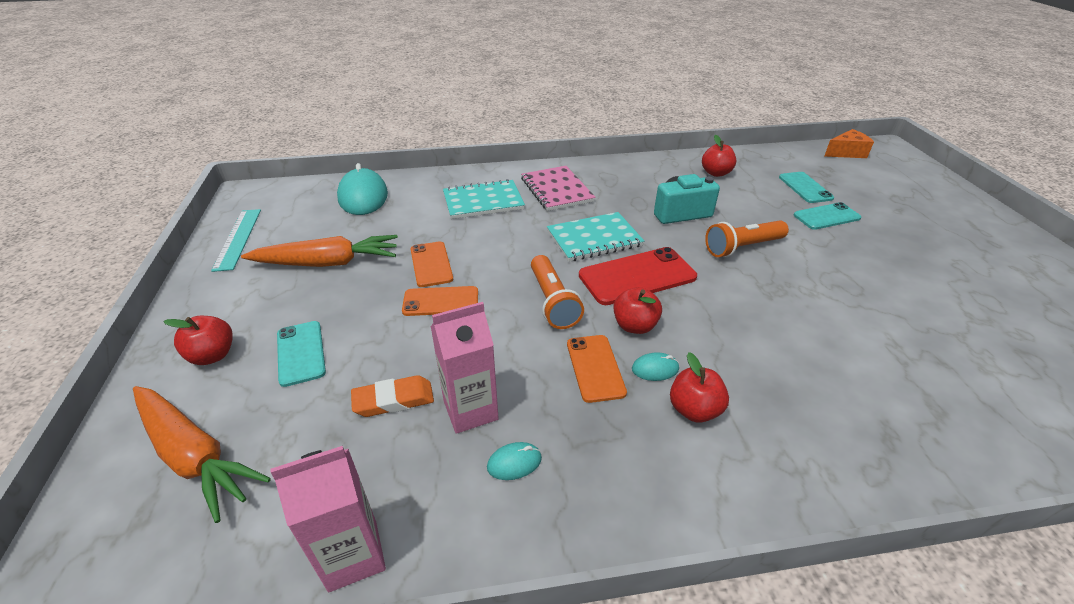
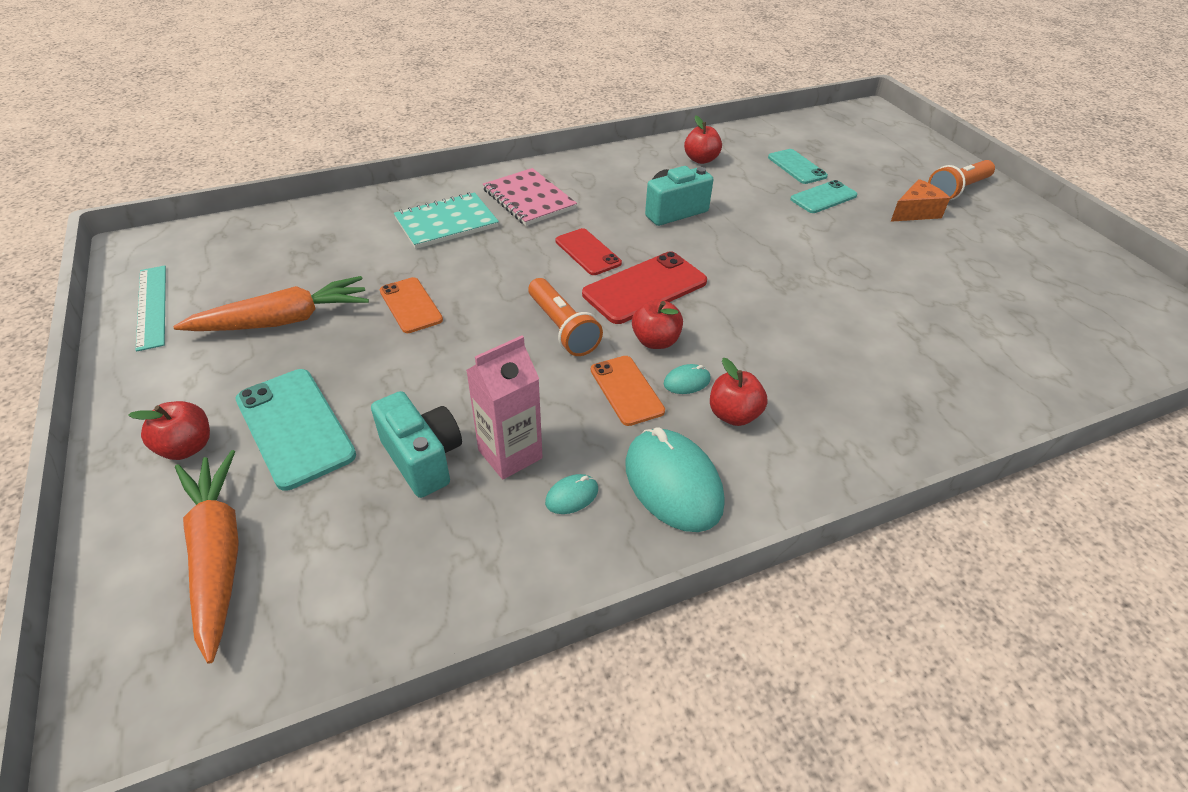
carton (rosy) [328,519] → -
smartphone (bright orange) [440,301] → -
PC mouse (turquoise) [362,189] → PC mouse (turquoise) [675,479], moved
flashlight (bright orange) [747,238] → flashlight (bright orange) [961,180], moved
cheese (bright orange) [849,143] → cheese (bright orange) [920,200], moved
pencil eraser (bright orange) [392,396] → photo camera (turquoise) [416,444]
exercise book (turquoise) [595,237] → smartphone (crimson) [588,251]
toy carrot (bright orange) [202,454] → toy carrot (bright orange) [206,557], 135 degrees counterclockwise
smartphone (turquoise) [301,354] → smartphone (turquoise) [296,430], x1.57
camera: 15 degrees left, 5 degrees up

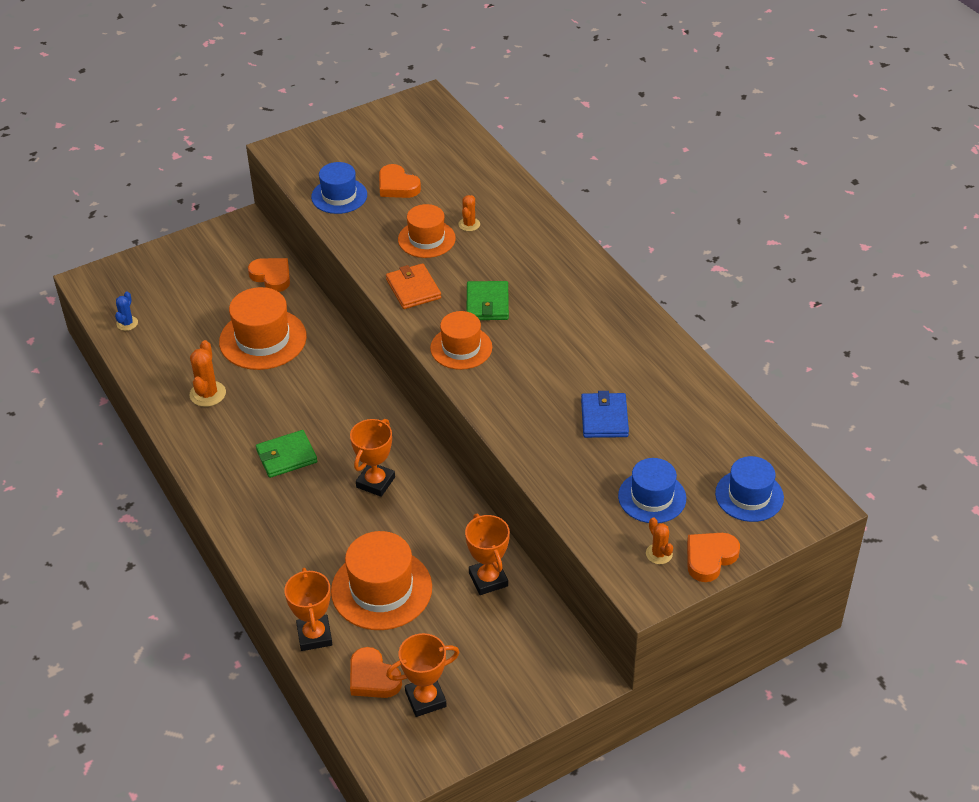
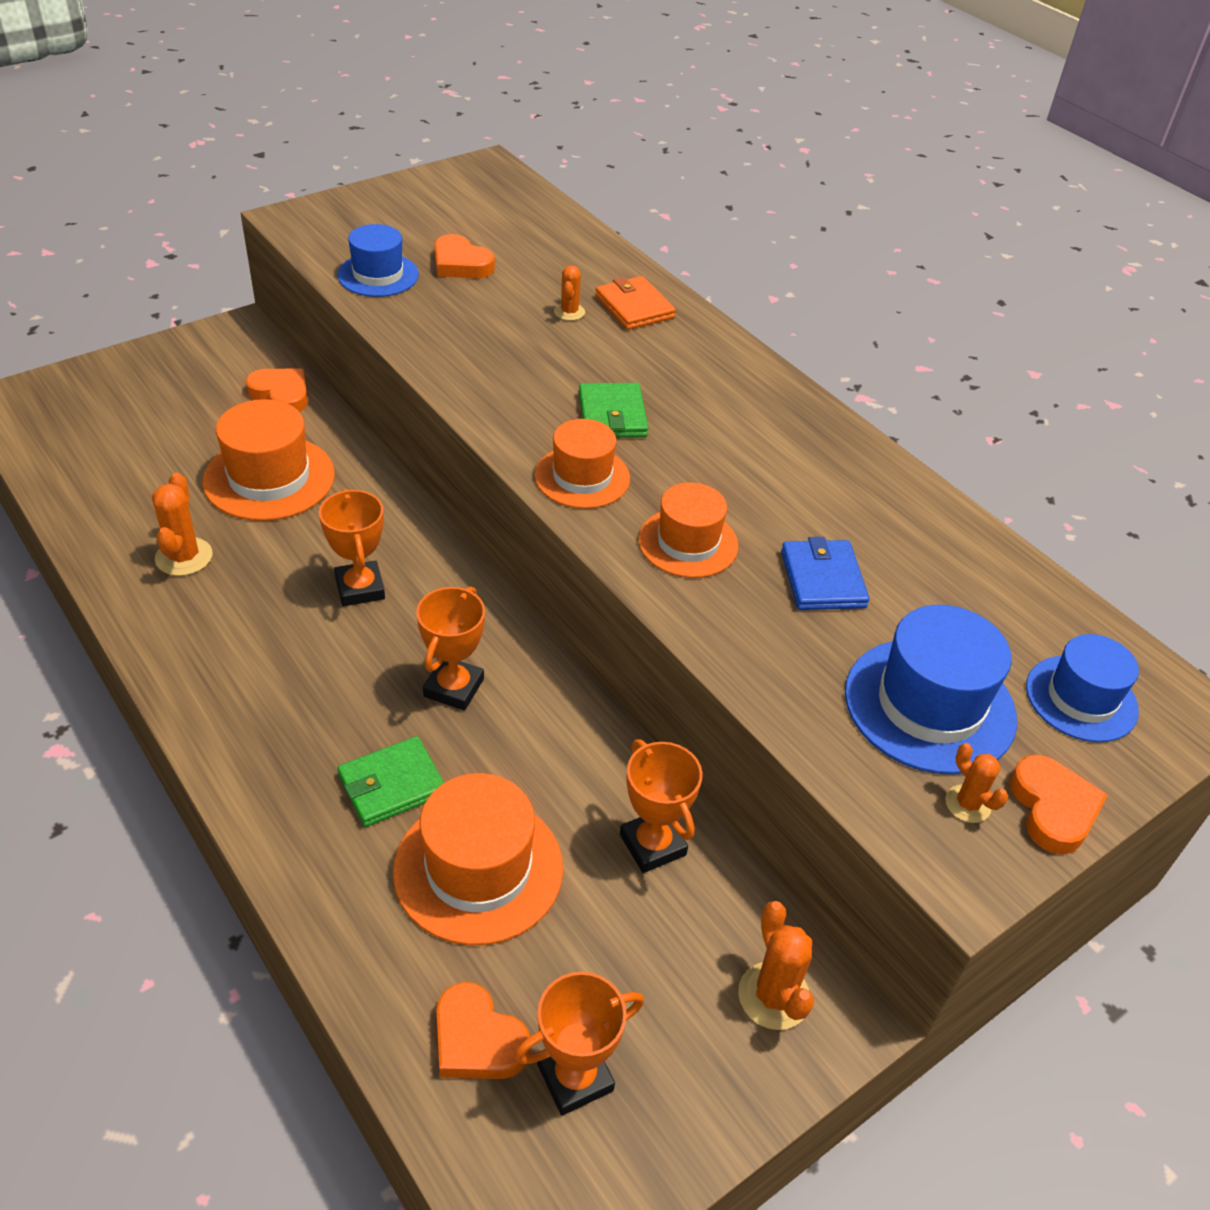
cactus (cobalt) [126,311] → -
- → cactus (bright orange) [776,965]
wallet (leaf-green) [286,454] → wallet (leaf-green) [390,781], moved
award cup (bright orange) [308,609] → award cup (bright orange) [352,547], moved
wallet (bright orange) [413,286] → wallet (bright orange) [635,303], moved
top hat (bright orange) [427,231] → top hat (bright orange) [688,530], moved
heart (bright orange) [713,557] → heart (bright orange) [1059,804], 135 degrees clockwise
top hat (cobalt) [652,490] → top hat (cobalt) [931,689], x1.53
camera: 10 degrees left, 0 degrees up

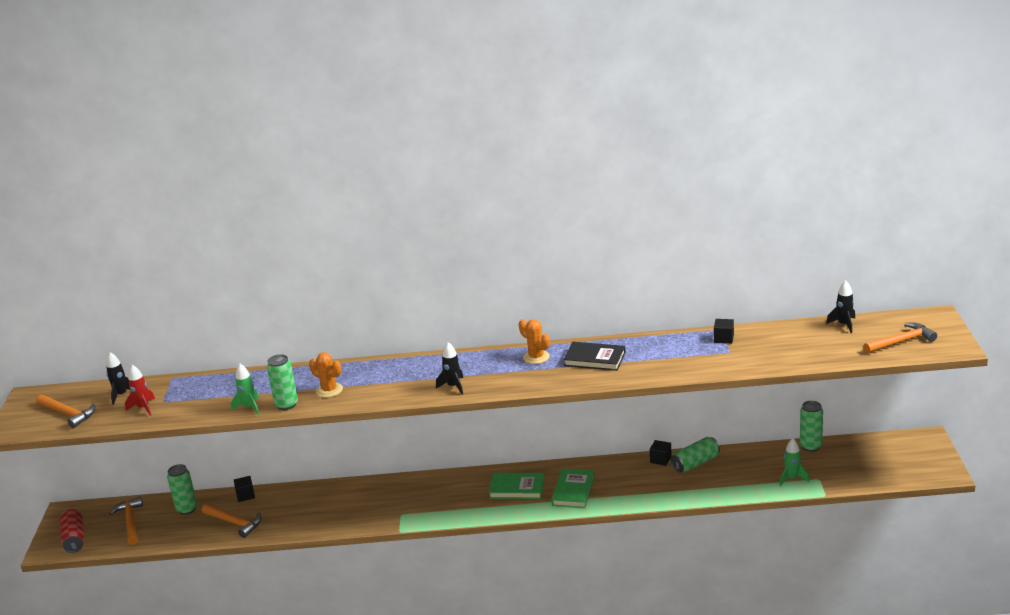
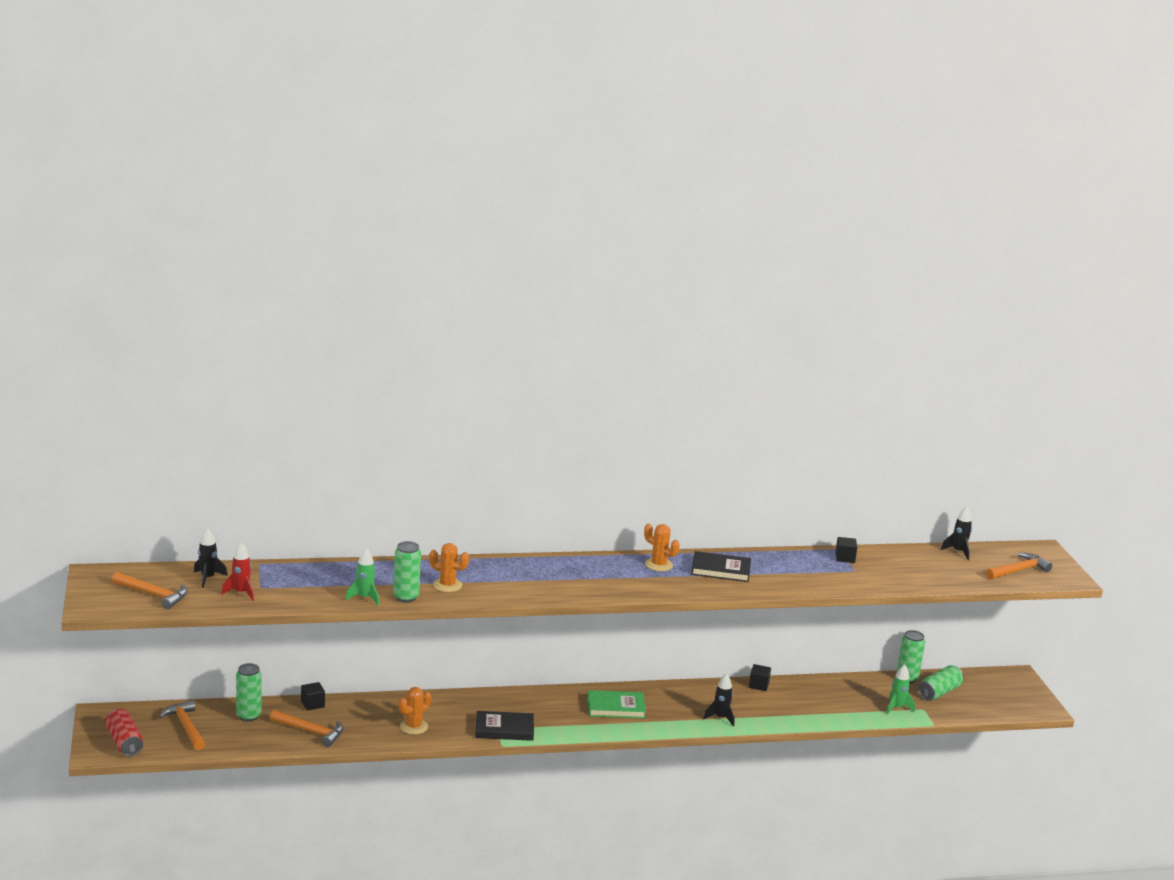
book (leaf-green) [573,488] → -
- → cactus (bright orange) [415,711]
- → book (black) [504,726]
toy rocket (black) [449,368] → toy rocket (black) [718,700], moved
can (leaf-green) [695,455] → can (leaf-green) [941,682], moved
camera: 15 degrees left, 5 degrees down

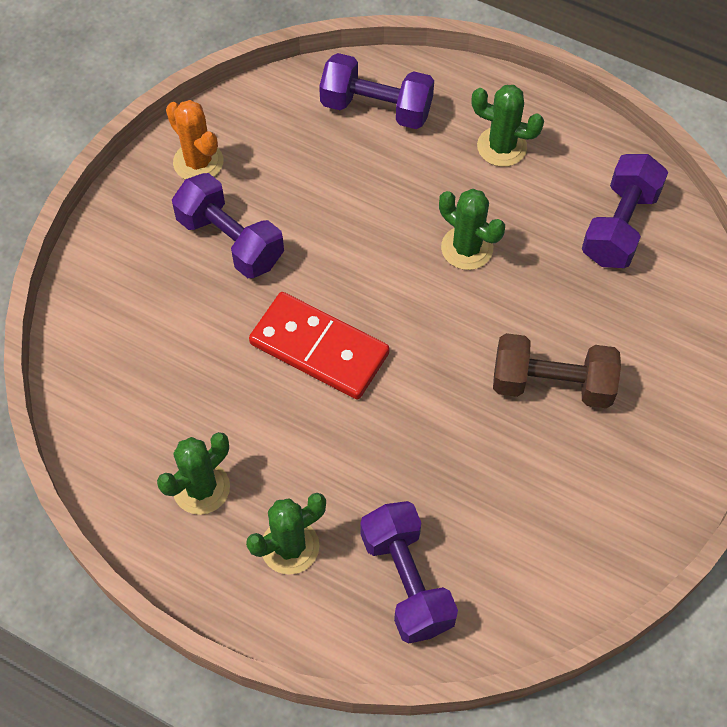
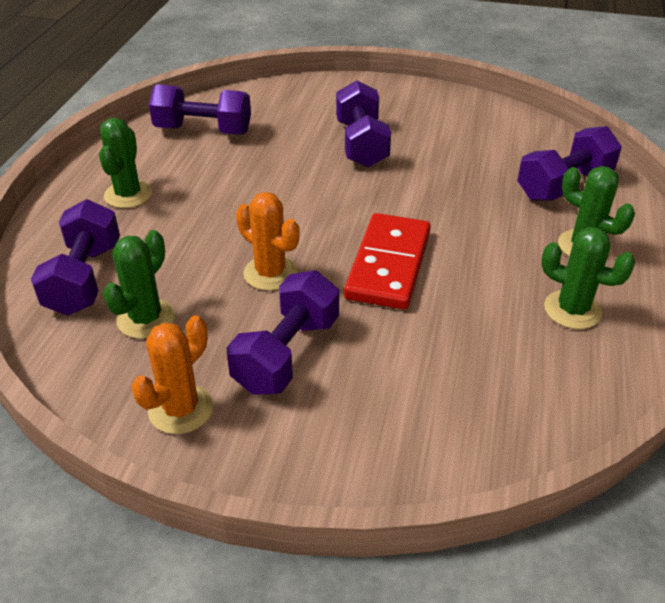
- → cactus (bright orange) [268,241]
cactus (leaf-green) [472,229] → cactus (leaf-green) [139,284], moved
free weight (russet) [557,370] → free weight (violet) [363,123]
camera: 105 degrees left, 20 degrees down

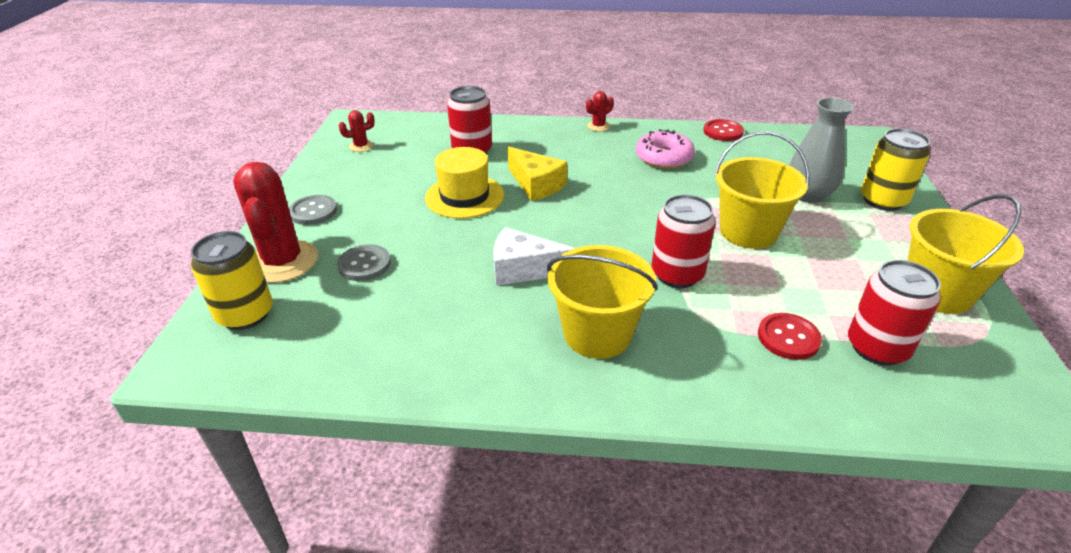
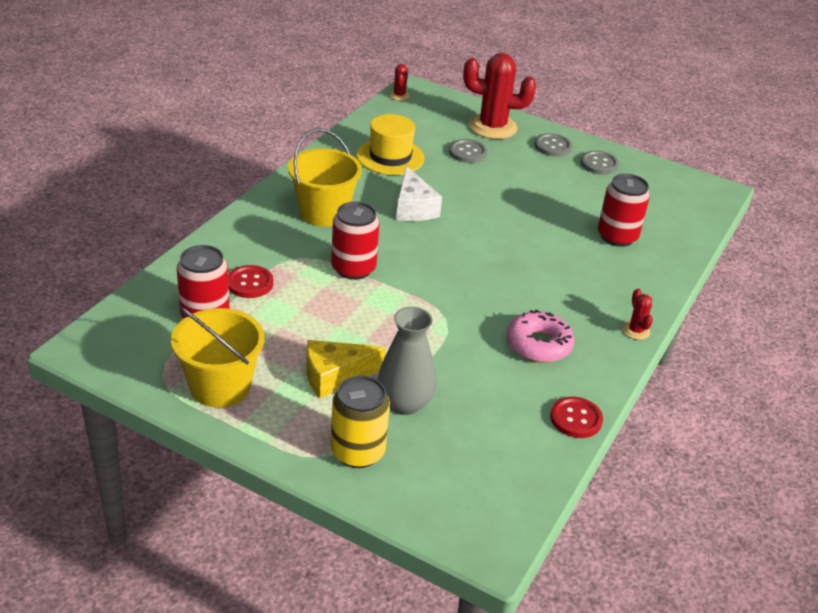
can (golden) [232,280] → -
sand bucket (golden) [762,190] → -
- → button (ash-grey) [599,163]
cactus (crimson) [357,131] → cactus (crimson) [399,82], moved
top hat (golden) [464,183] → top hat (golden) [391,144], moved
cheese (golden) [537,173] → cheese (golden) [346,369], moved
cheese (pure white) [534,256] → cheese (pure white) [419,193], 135 degrees clockwise
camera: 110 degrees right, 0 degrees up

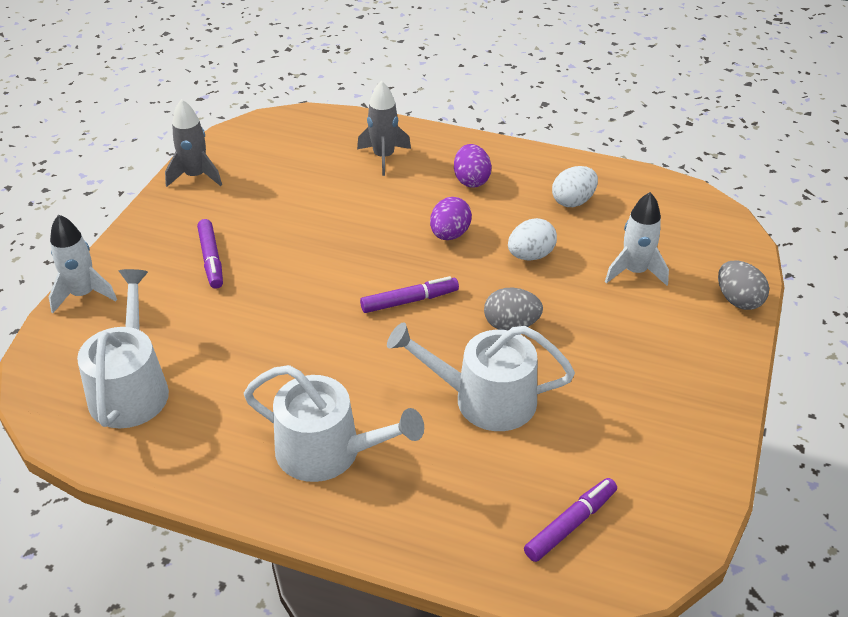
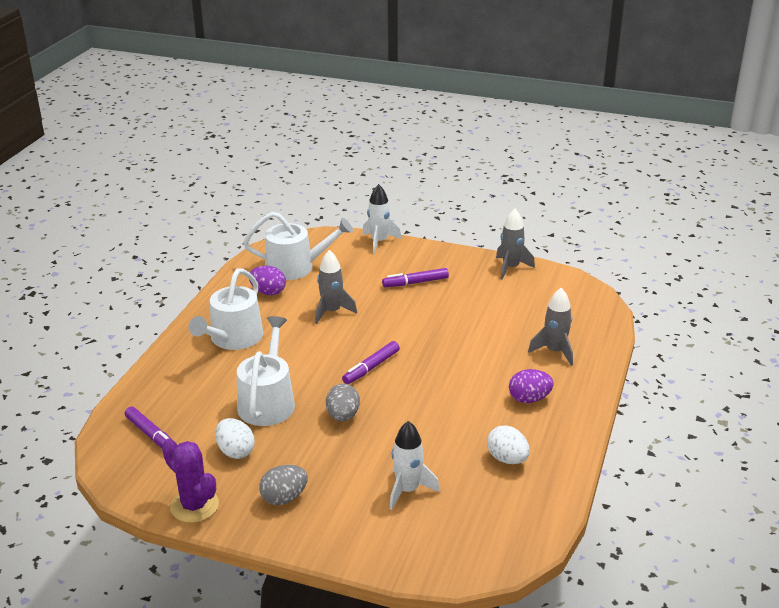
- → cactus (violet) [190,480]
- → toy rocket (ash-grey) [336,287]
egg shape (violet) [451,218] → egg shape (violet) [267,280], moved
egg shape (pure white) [532,239] → egg shape (pure white) [235,438], moved
egg shape (ash-grey) [743,285] → egg shape (ash-grey) [283,485], moved
marker pen (violet) [409,294] → marker pen (violet) [371,362], 60 degrees clockwise
camera: 90 degrees right, 10 degrees down

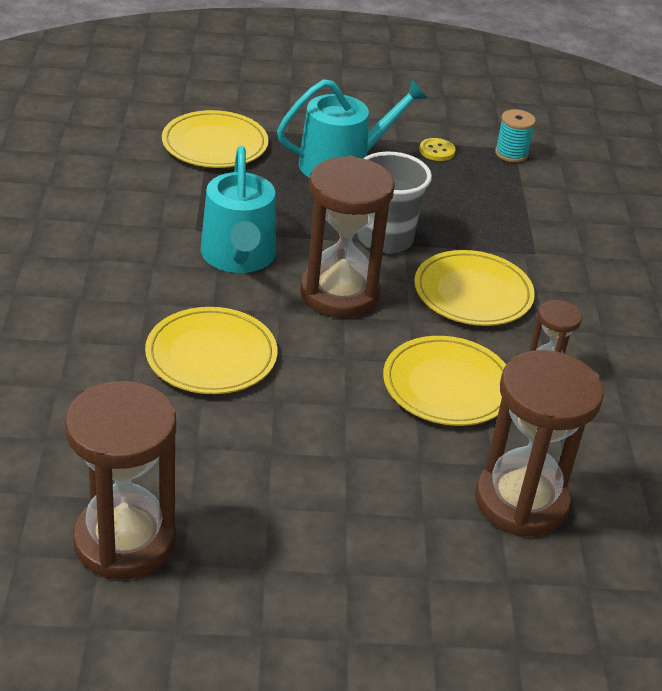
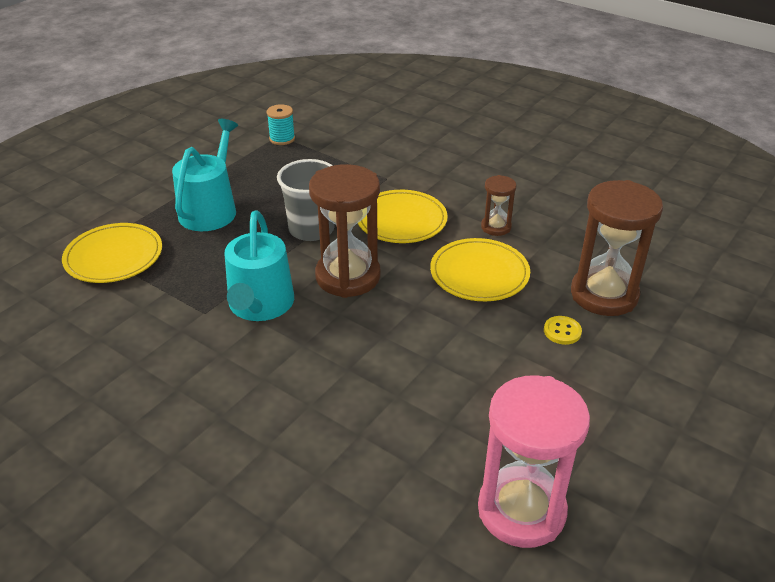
plate (golden) [211,350] → -
button (golden) [437,149] → button (golden) [563,330], moved
hourglass (russet) [120,480] → hourglass (rosy) [534,461]
watering pot (turquoise) [238,209] → watering pot (turquoise) [259,265], 60 degrees clockwise
camera: 50 degrees left, 0 degrees up

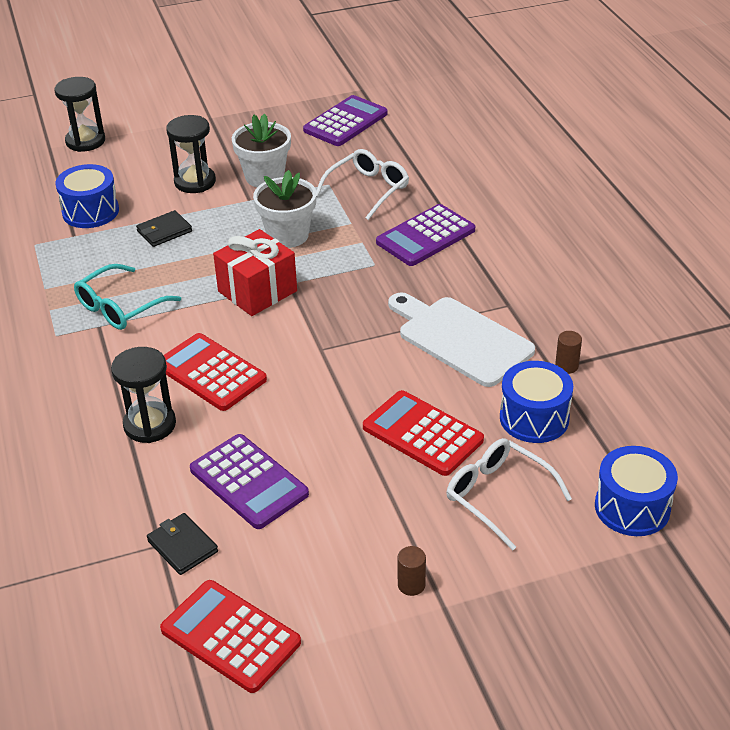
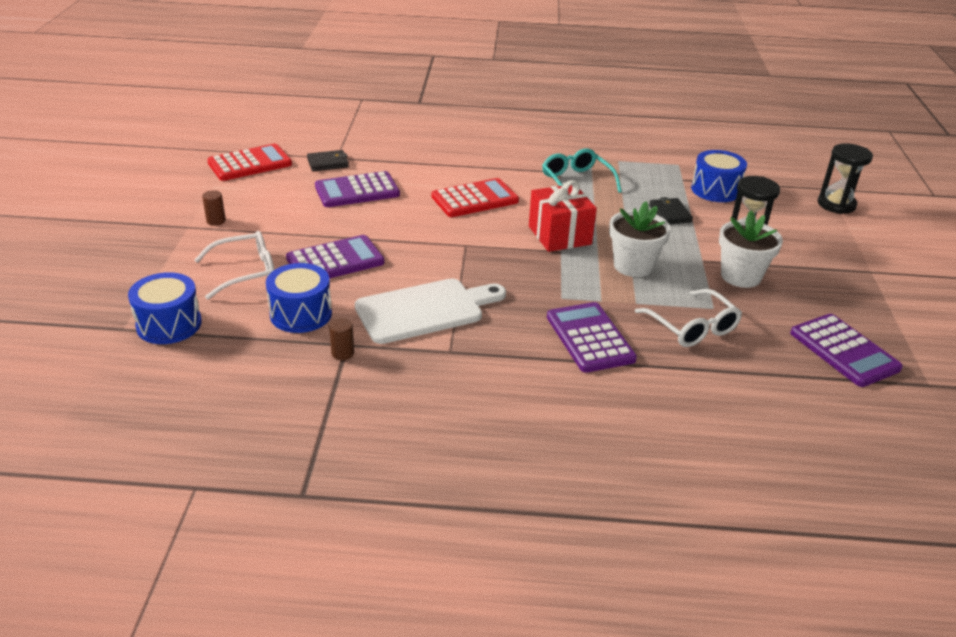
hourglass (black) [143,395] → -
calculator (crimson) [423,433] → calculator (violet) [335,256]
camera: 110 degrees right, 5 degrees down

